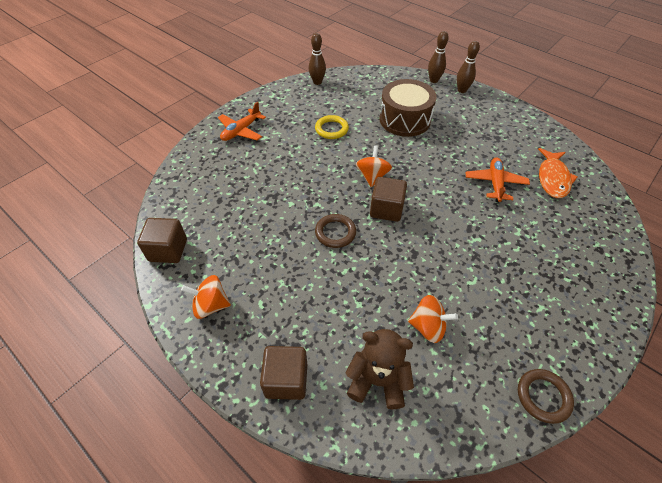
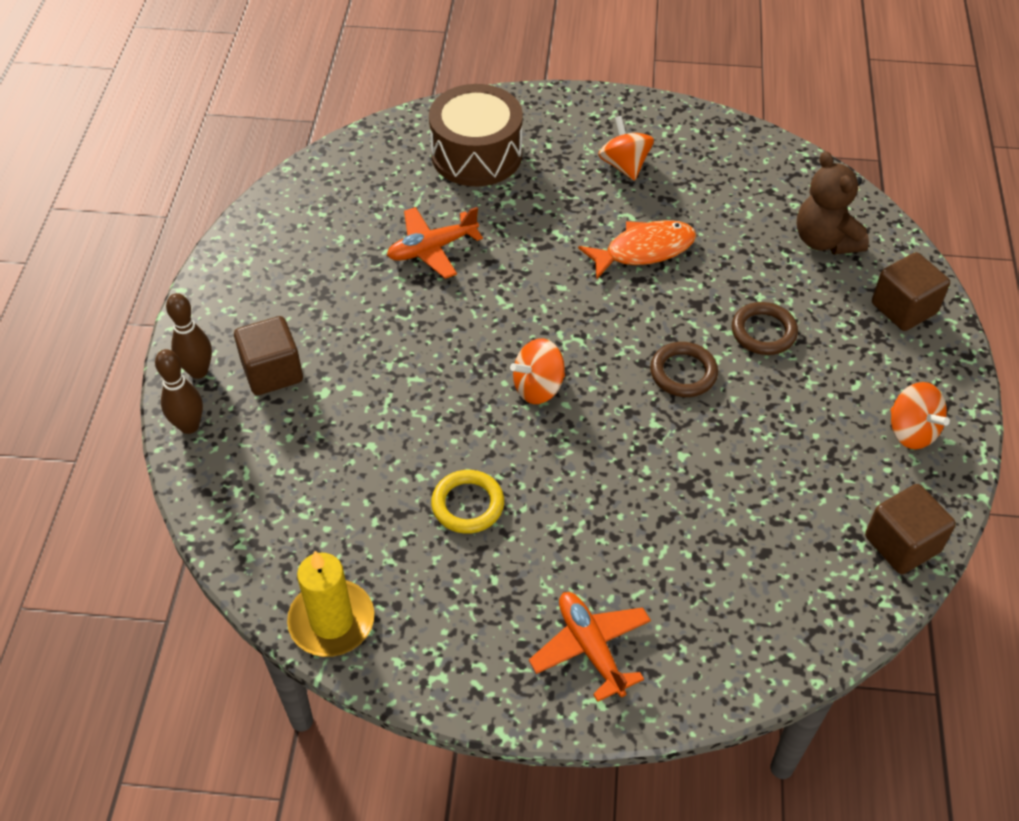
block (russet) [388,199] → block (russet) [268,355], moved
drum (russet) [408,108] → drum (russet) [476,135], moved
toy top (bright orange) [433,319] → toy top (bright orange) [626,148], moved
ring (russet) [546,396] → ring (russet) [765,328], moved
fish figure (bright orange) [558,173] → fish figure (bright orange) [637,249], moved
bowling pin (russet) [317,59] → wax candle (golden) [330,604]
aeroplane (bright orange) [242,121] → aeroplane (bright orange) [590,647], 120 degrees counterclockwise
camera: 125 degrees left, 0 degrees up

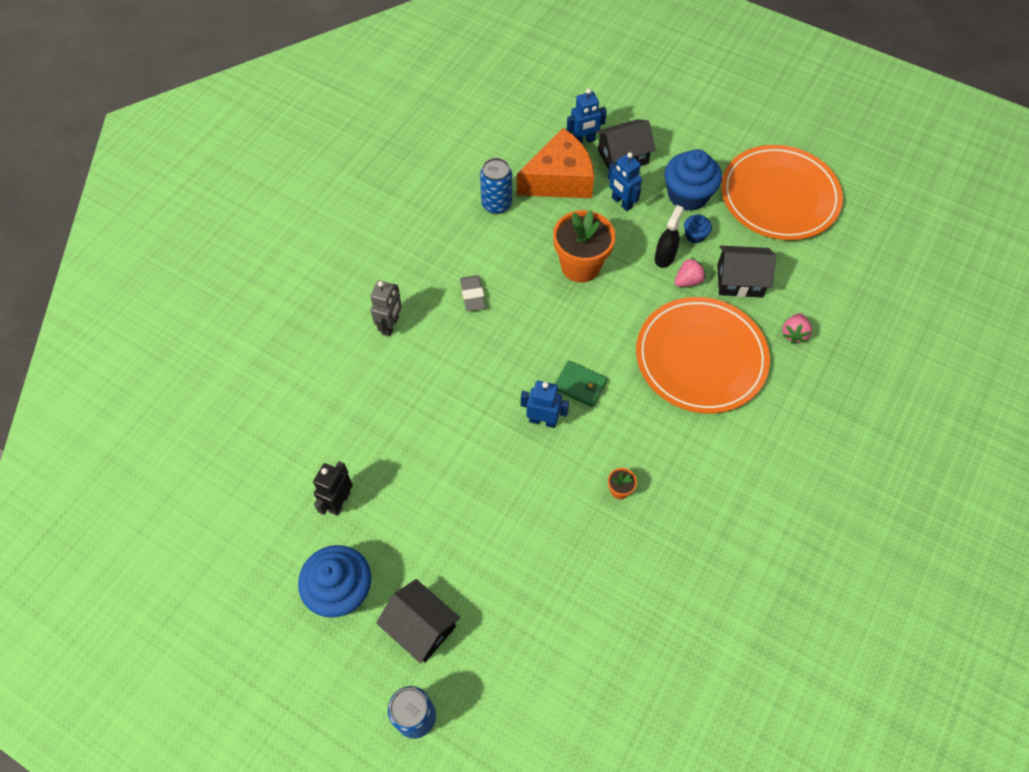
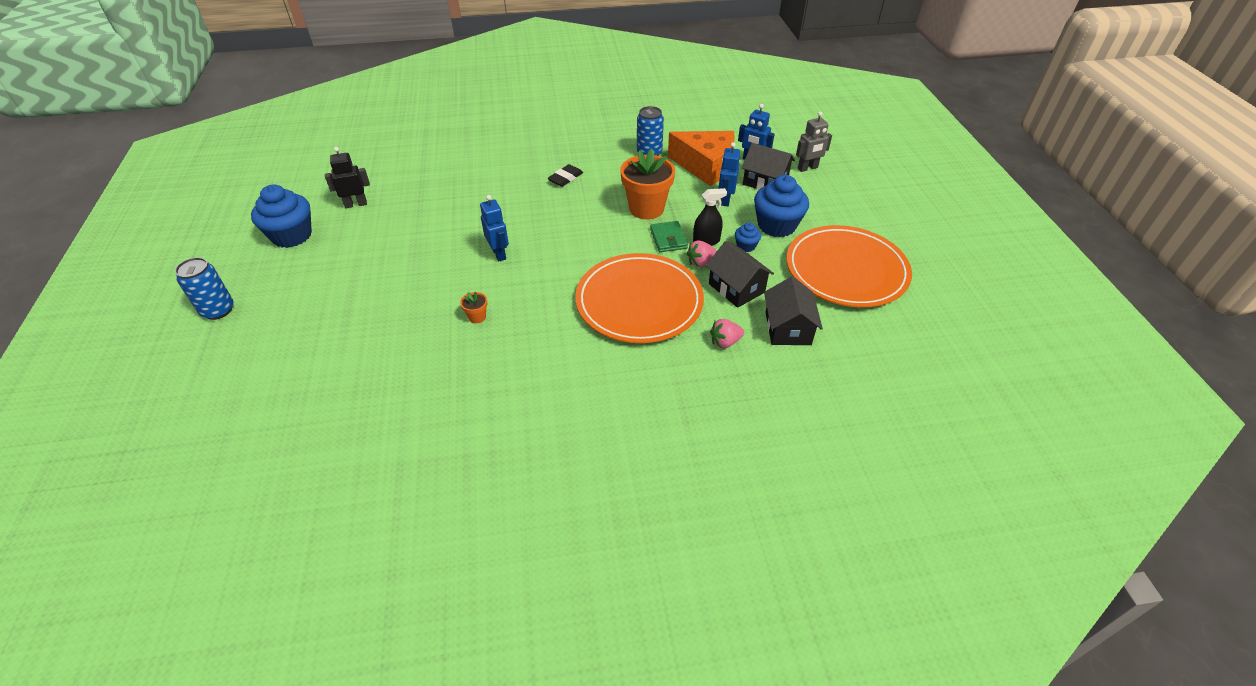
robot figure (ash-grey) [386,308] → robot figure (ash-grey) [814,142], moved
toy house (black) [418,621] → toy house (black) [793,310], moved
wallet (leaf-green) [581,384] → wallet (leaf-green) [669,236], moved
pencil eraser (ash-grey) [473,293] → pencil eraser (black) [565,175]
toy strawberry (rosy) [690,272] → toy strawberry (rosy) [702,253], 135 degrees clockwise
camera: 50 degrees right, 15 degrees down

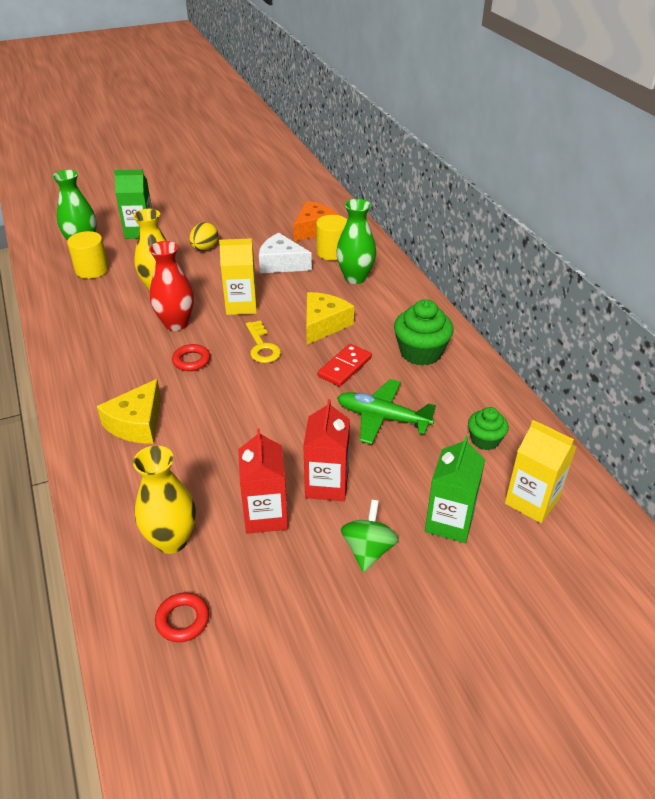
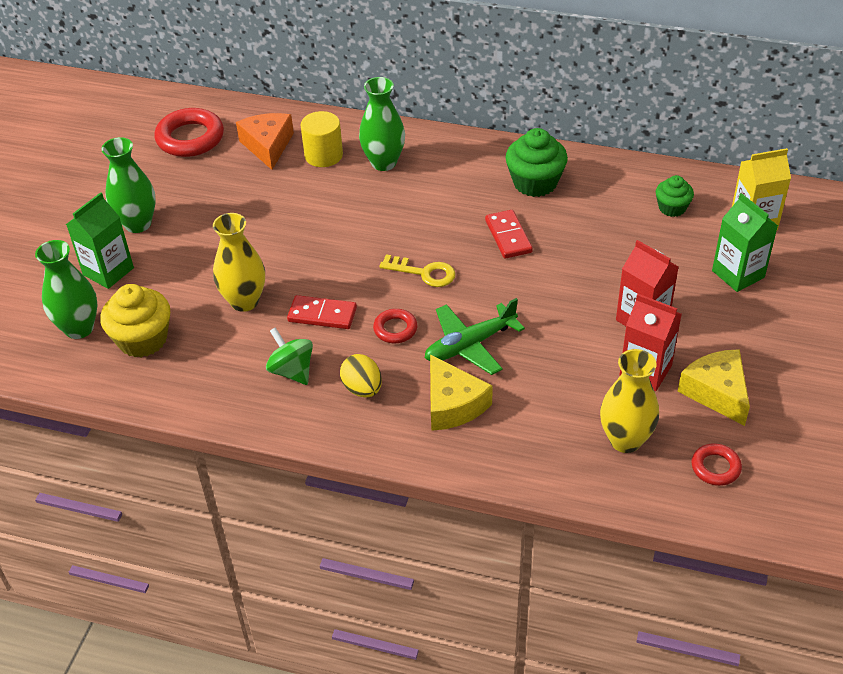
carton (golden) [238,276] → -
cheese (pure white) [285,253] → -
- → vase (leaf-green) [128,185]
- → ring (crimson) [189,132]
egg shape (golden) [203,236] → egg shape (golden) [361,376], moved
cheese (golden) [330,318] → cheese (golden) [713,387], moved
aeroplane (leaf-green) [386,411] → aeroplane (leaf-green) [475,336], moved
toy top (leaf-green) [370,536] → toy top (leaf-green) [289,356], moved
solid cylinder (golden) [88,255] → cupcake (golden) [135,320]
vase (crimson) [171,286] → domino (crimson) [322,312]
camera: 50 degrees left, 5 degrees up

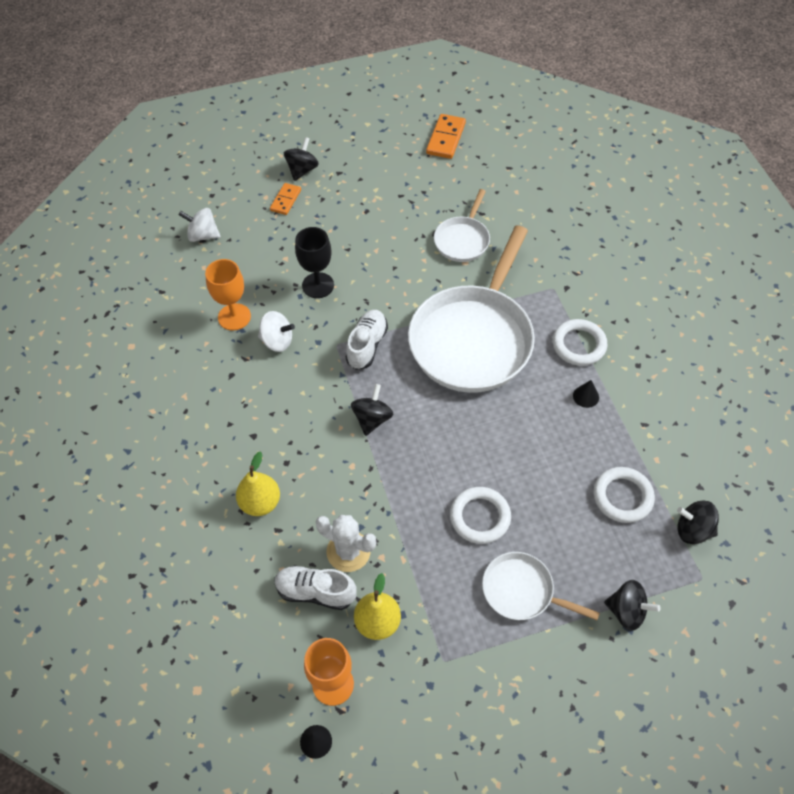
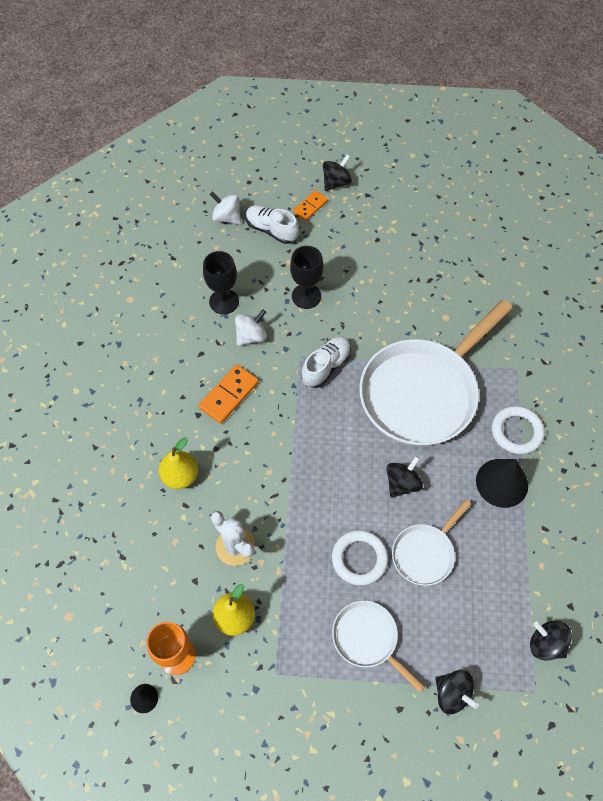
ring (pure white) [624,495] → -
lace-up shoe (pure white) [316,587] → lace-up shoe (pure white) [272,224], moved
toy top (black) [372,410] → toy top (black) [404,477], moved
domino (bright orange) [446,136] → domino (bright orange) [228,394], moved
frying pan (pure white) [462,225] → frying pan (pure white) [431,543], moved
chalice (bright orange) [228,294] → chalice (black) [221,282]
toy top (pure white) [276,331] → toy top (pure white) [251,327], 75 degrees counterclockwise
solid cone (black) [586,394] → solid cone (black) [502,483], x2.10
camera: 20 degrees right, 5 degrees up

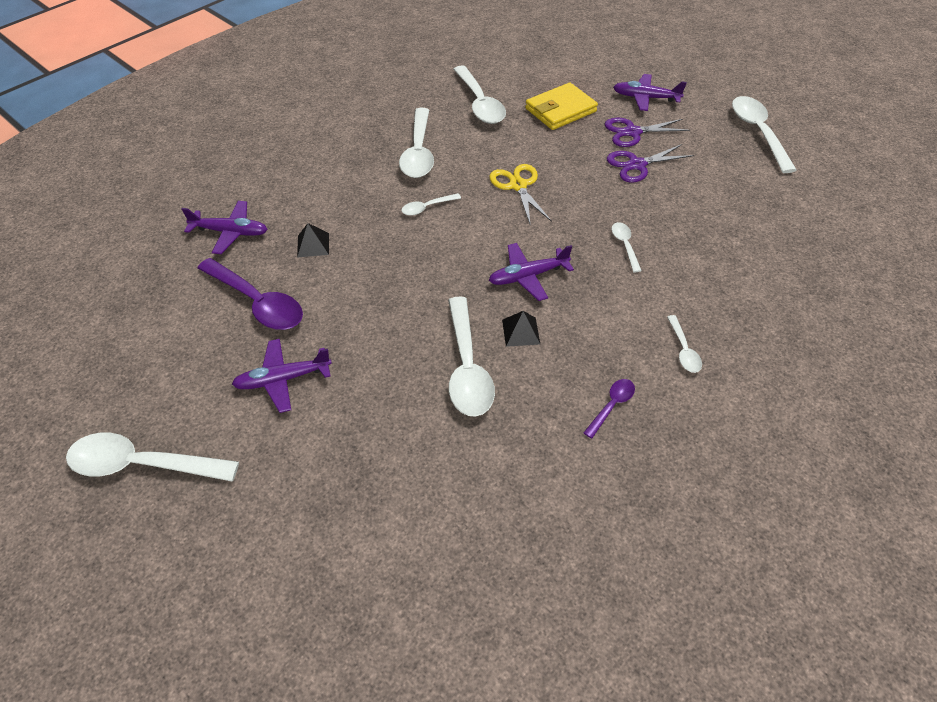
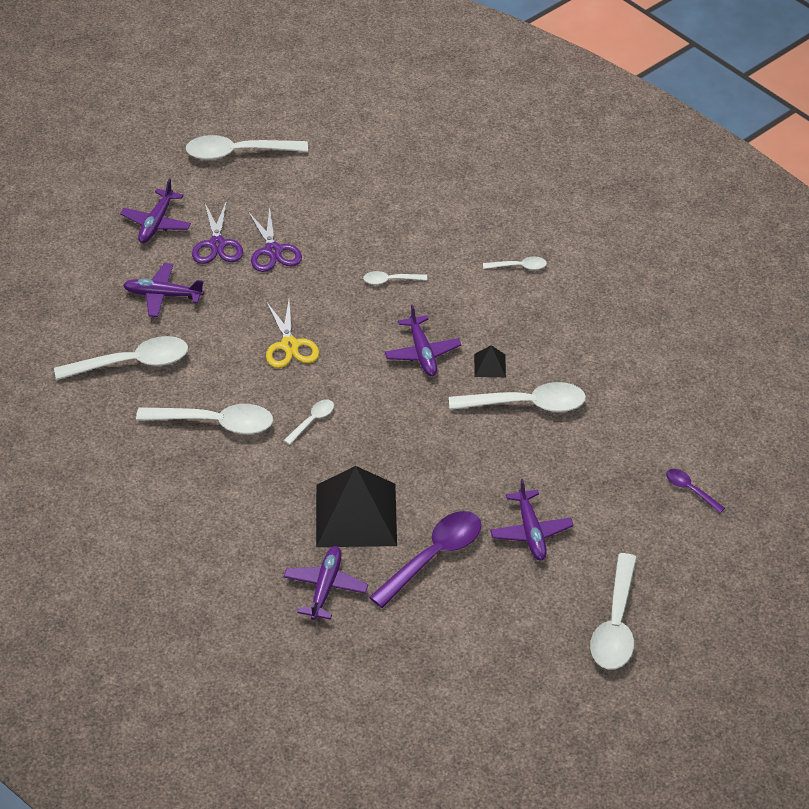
tablespoon (violet) [609,409] → tablespoon (violet) [695,491], moved
wallet (golden) [561,106] → aeroplane (violet) [163,290]
tablespoon (pure white) [431,204] → tablespoon (pure white) [309,422], 120 degrees counterclockwise
scissors (golden) [521,195] → scissors (golden) [292,334], 90 degrees counterclockwise
pyramid (black) [313,240] → pyramid (black) [356,506], x2.40
camera: 85 degrees left, 5 degrees down

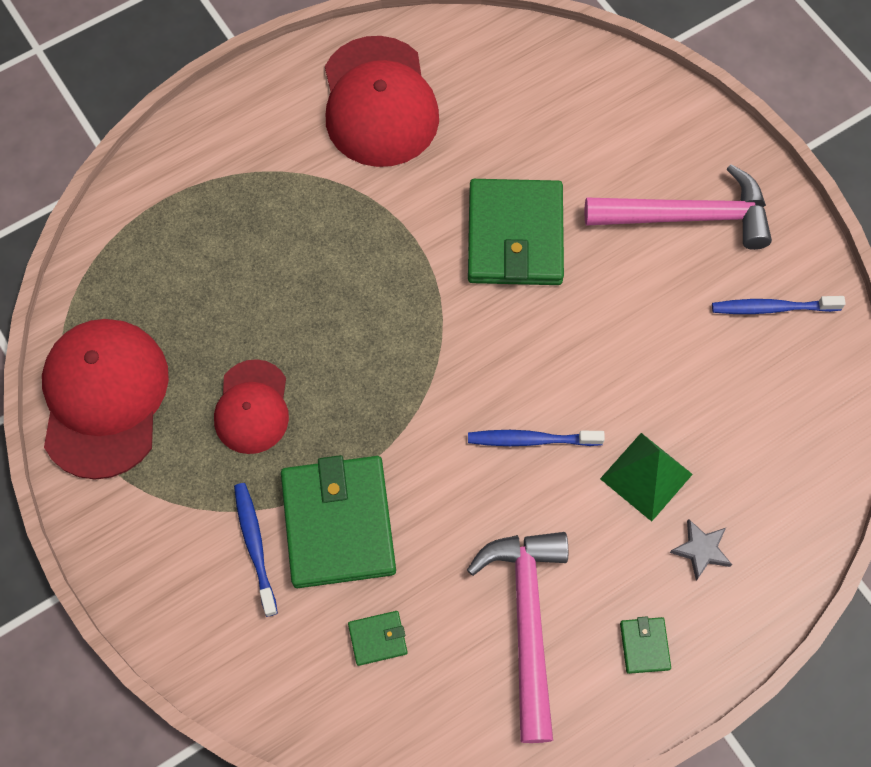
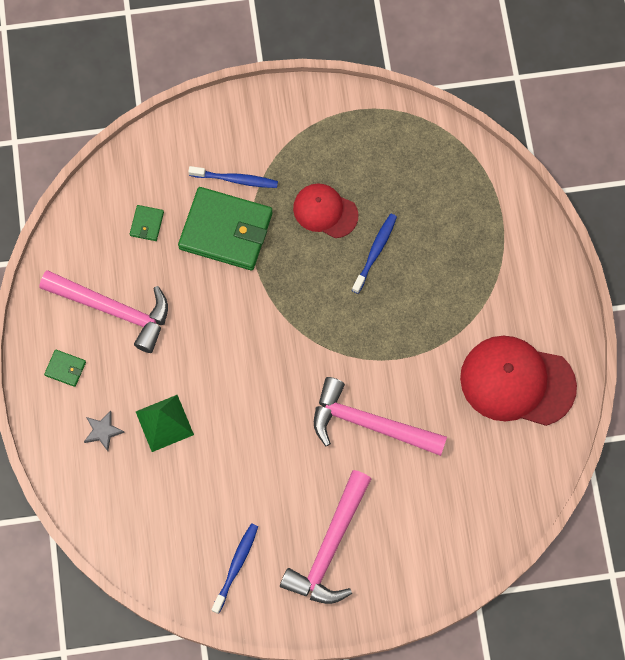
baseball cap (crimson) [105,399] → -
dental brush (cobalt) [536,438] → dental brush (cobalt) [374,254], moved
wallet (leaf-green) [516,232] → claw hammer (rosy) [380,416]
camera: 115 degrees right, 5 degrees up

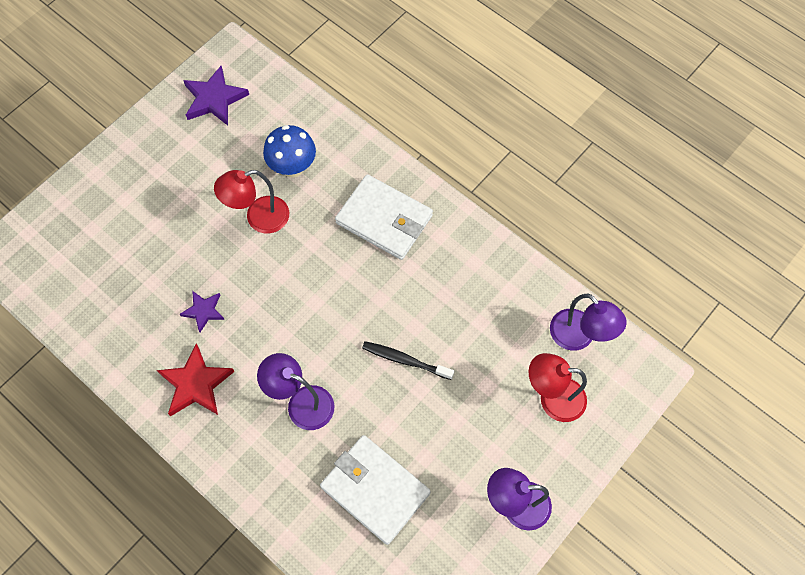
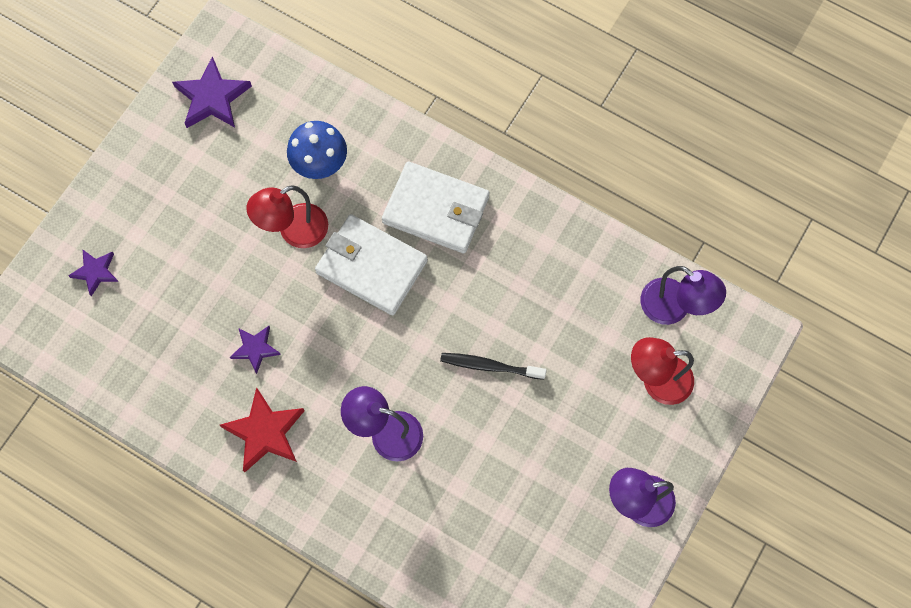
- → star shape (violet) [93,272]
wallet (pure white) [375,490] → wallet (pure white) [371,264], moved
camera: 10 degrees left, 5 degrees up

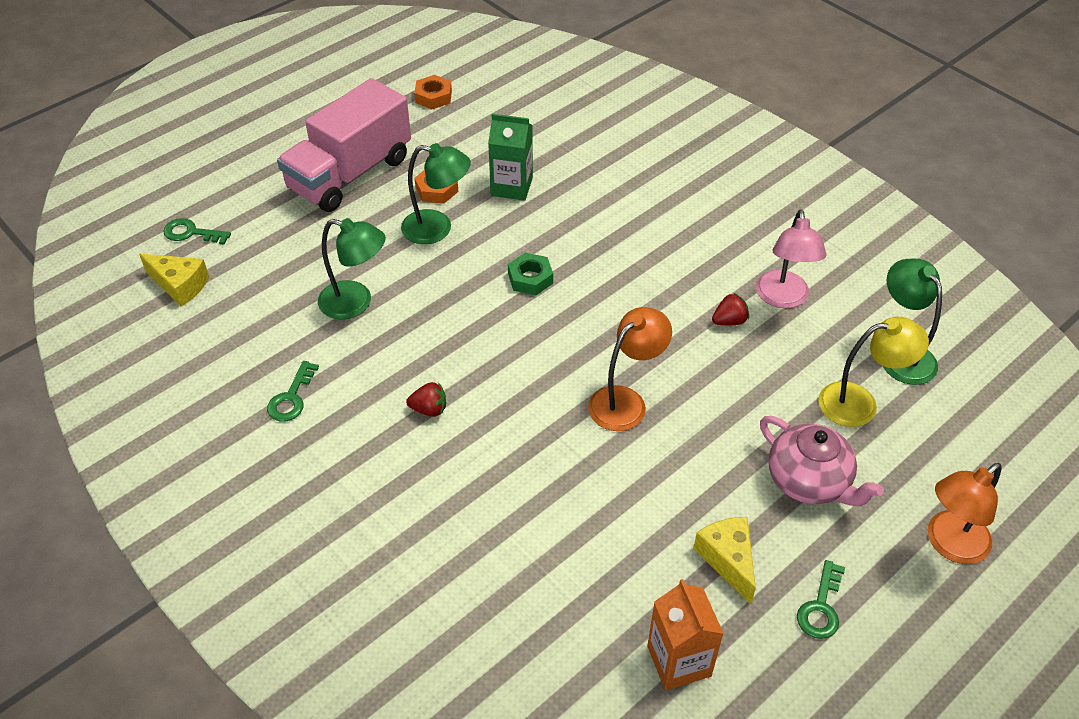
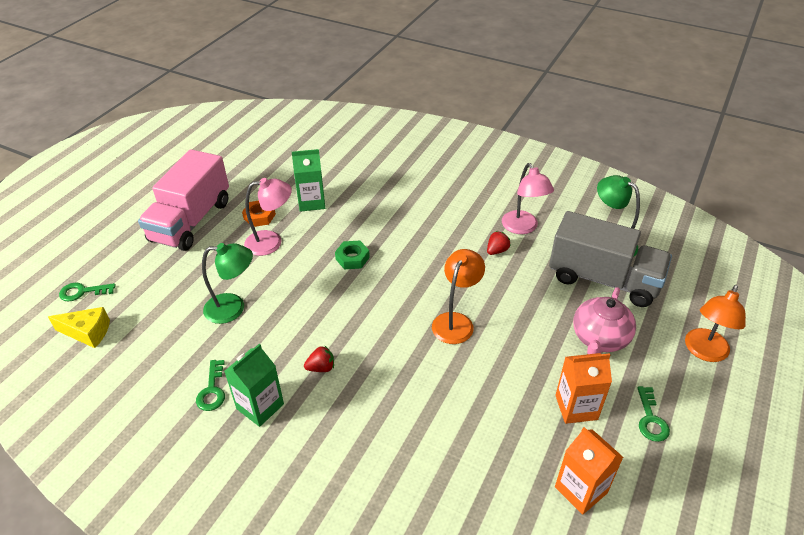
hex nut (bright orange) [433,92] → -
- → carton (leaf-green) [254,385]
cheese (golden) [724,560] → carton (bright orange) [583,388]
reading lamp (golden) [873,372] → truck (ash-grey) [610,259]
reading lamp (leaf-green) [436,193] → reading lamp (rosy) [268,217]
china teapot (rosy) [822,461] → china teapot (rosy) [604,320], 90 degrees clockwise
camera: 20 degrees left, 5 degrees down

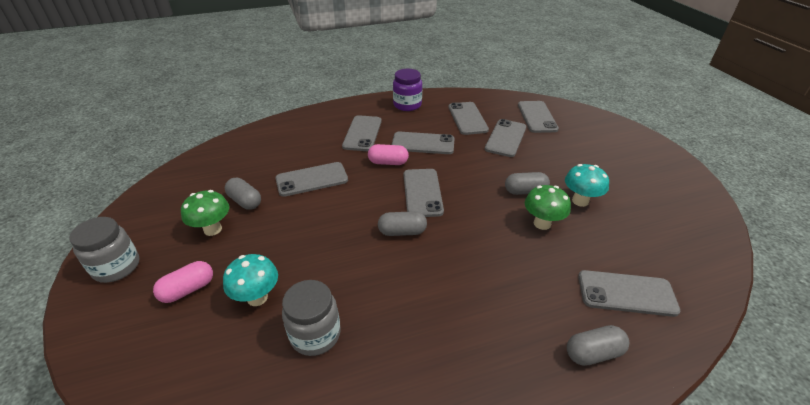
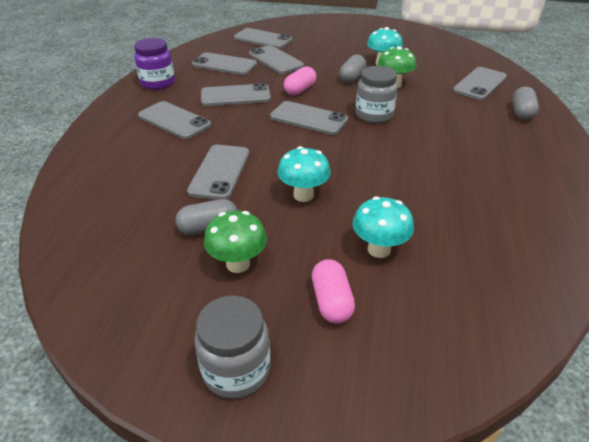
pill shape (ash-grey) [402,223] → -
- → mushroom (turquoise) [304,174]
jar (ash-grey) [311,318] → jar (ash-grey) [377,94], moved
pill shape (rosy) [388,154] → pill shape (rosy) [300,81], moved
smartphone (ash-grey) [423,143] → smartphone (ash-grey) [236,94], 45 degrees clockwise
camera: 60 degrees left, 0 degrees up

